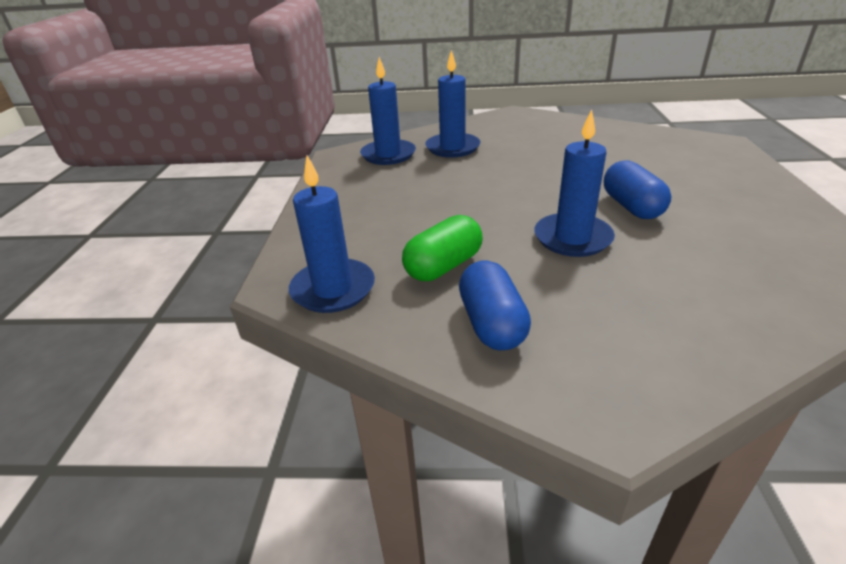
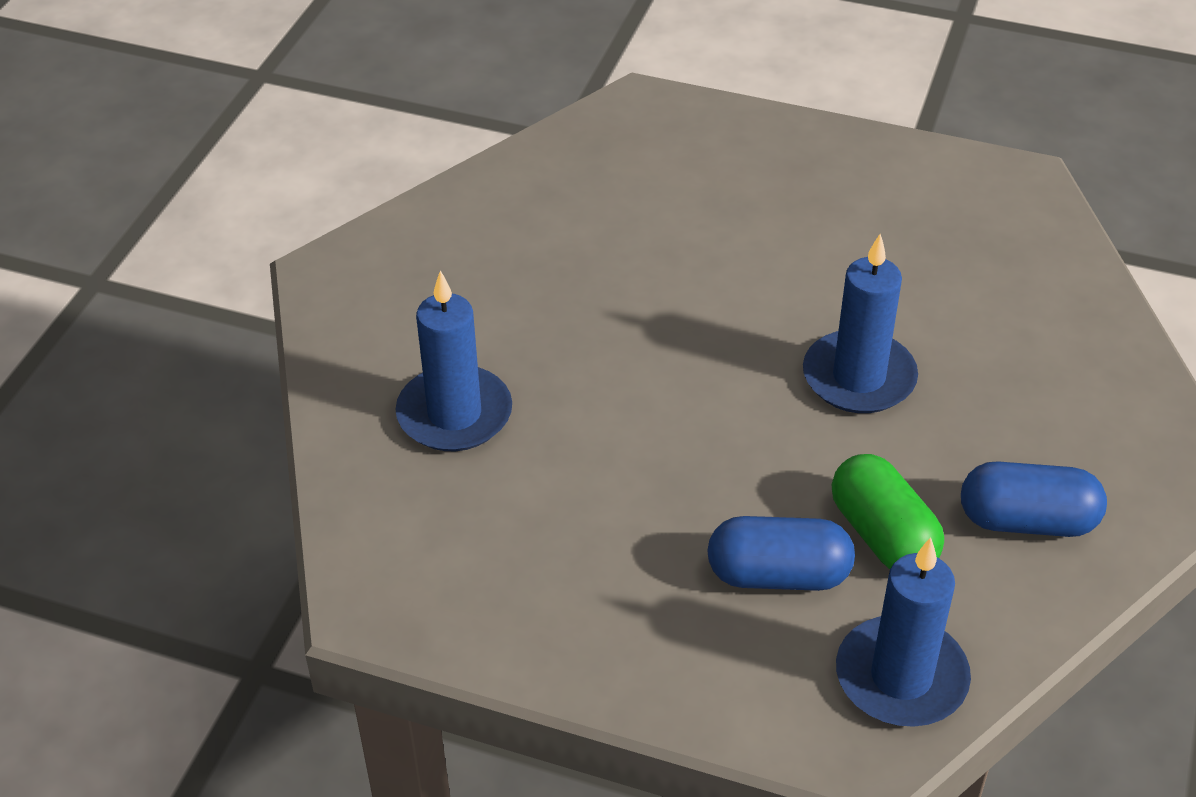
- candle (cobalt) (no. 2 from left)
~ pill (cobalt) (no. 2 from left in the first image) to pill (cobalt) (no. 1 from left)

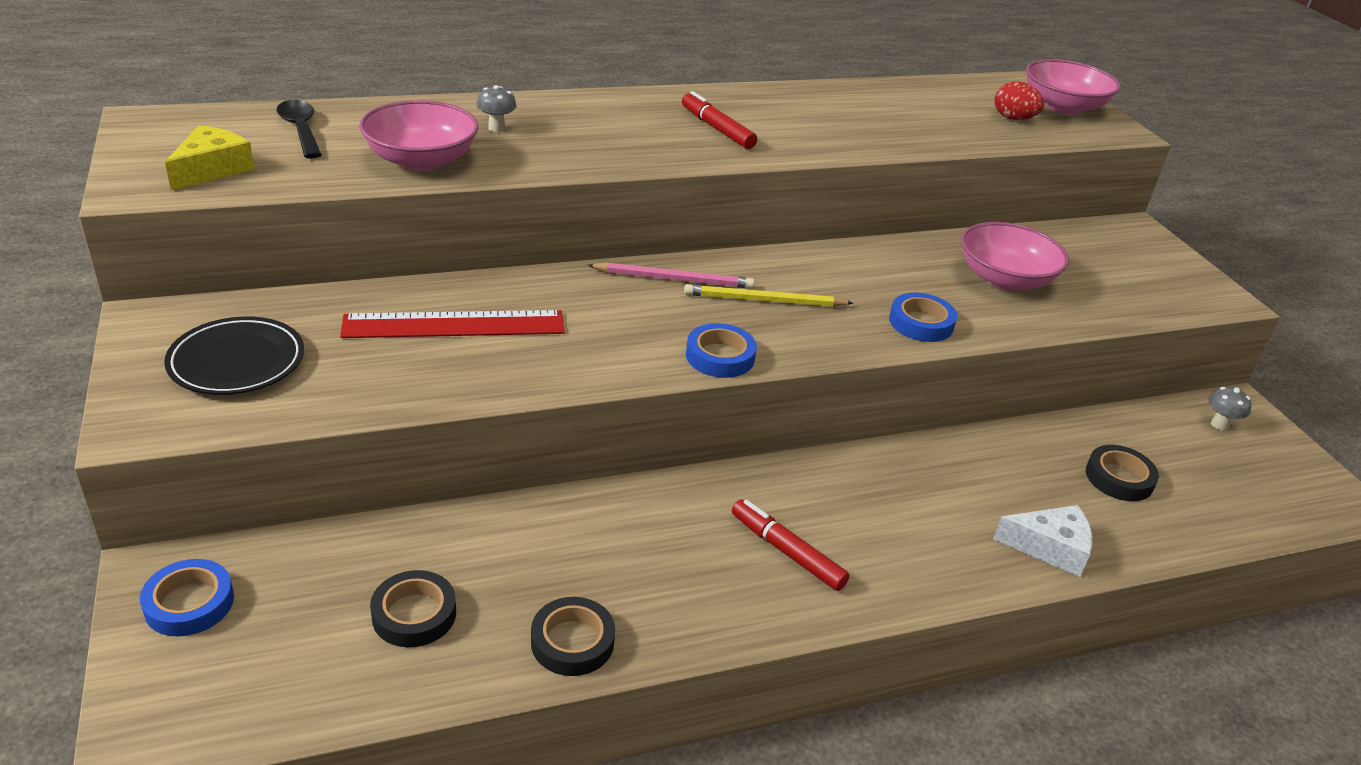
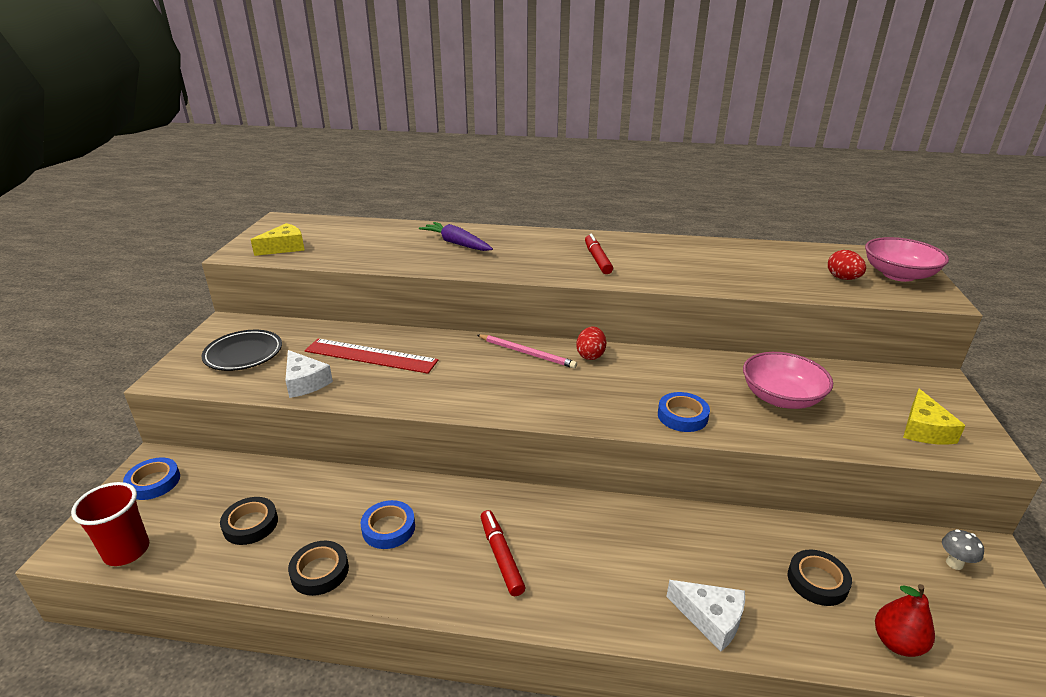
- tablespoon (jet-black)
- deep dish (rose-pink) (no. 1 from left)
~ fungus (grey) (no. 1 from left) to carrot (purple)
- lead pencil (golden)
~ sticky tape (cobalt) (no. 2 from left)
+ cup (crimson)
+ cheese (white) (no. 1 from left)
+ toy egg (crimson) (no. 1 from left)
+ toy pear (crimson)
+ cheese (golden) (no. 2 from left)

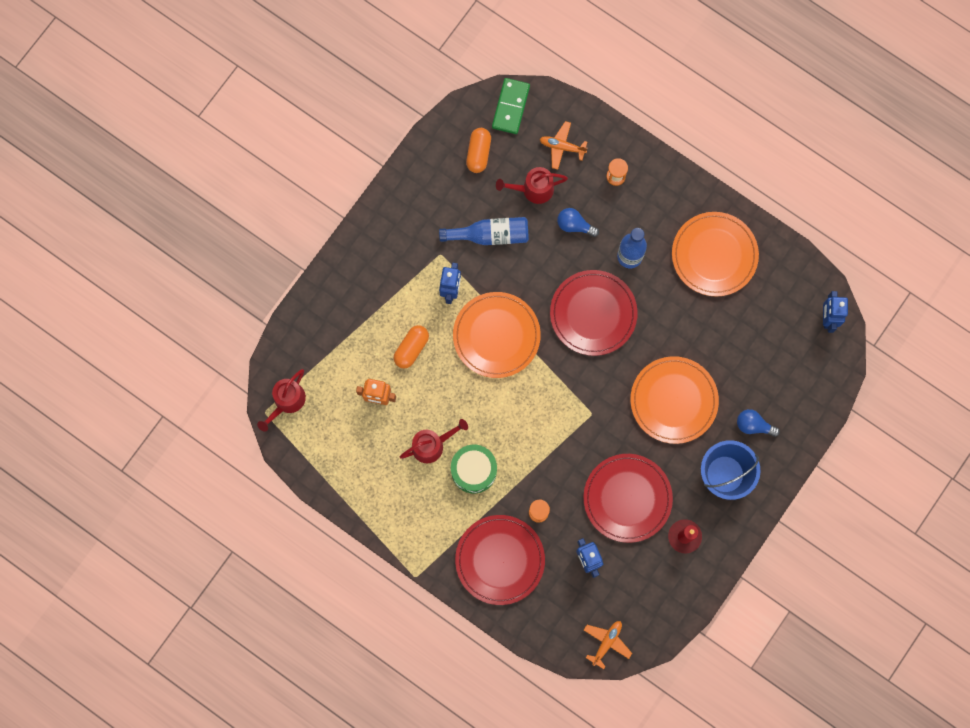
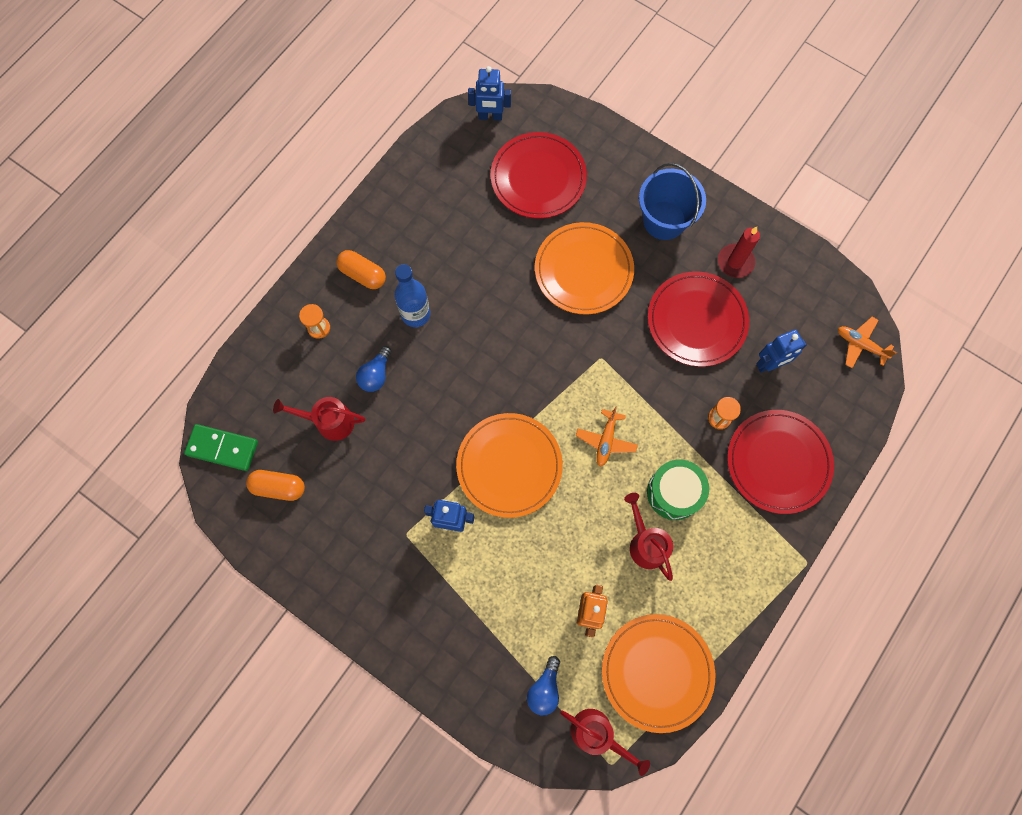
~ pill (orange) (no. 1 from left in the first image) to pill (orange) (no. 2 from left)
- drink bottle (cobalt) (no. 1 from left)
~ sprinkling can (crimson) (no. 3 from left in the first image) 105 degrees clockwise
~ aeroplane (orange) (no. 1 from left)
~ dinner plate (crimson) (no. 2 from left in the first image) to dinner plate (crimson) (no. 1 from left)
~ dinner plate (orange) (no. 3 from left)
~ lightbulb (cobalt) (no. 2 from left)

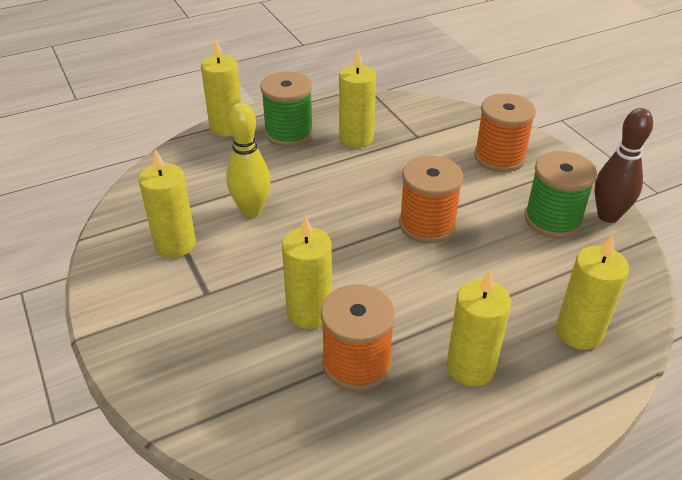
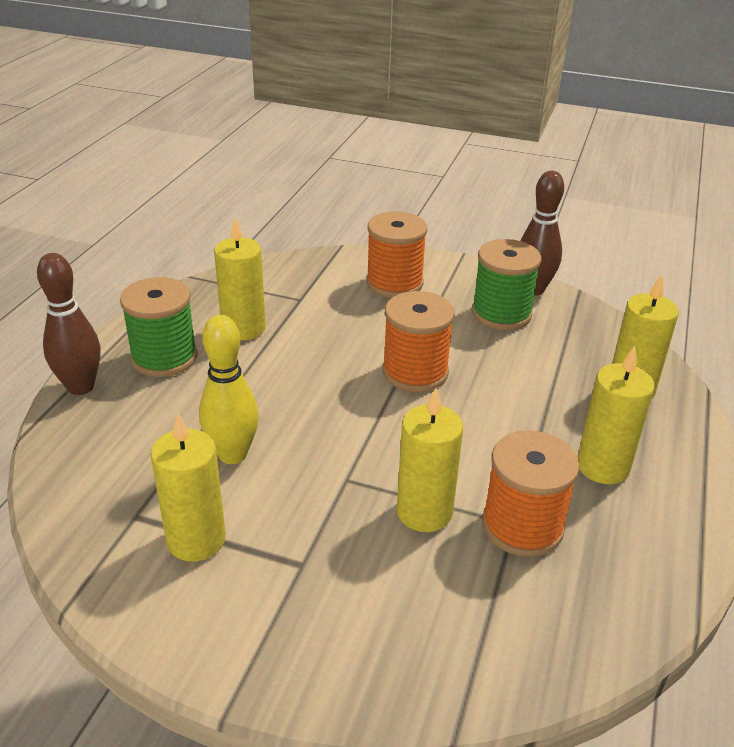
~ candle (golden) (no. 2 from left) to skittle (dark brown) (no. 1 from left)

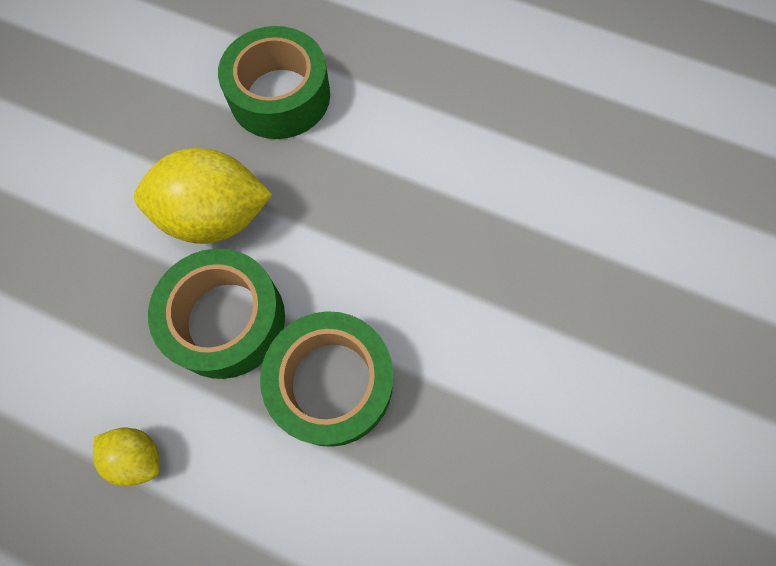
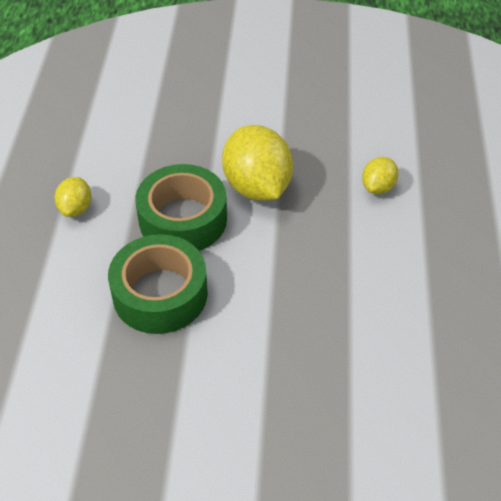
~ sticky tape (leaf-green) (no. 2 from left) to toy lemon (golden) (no. 3 from left)

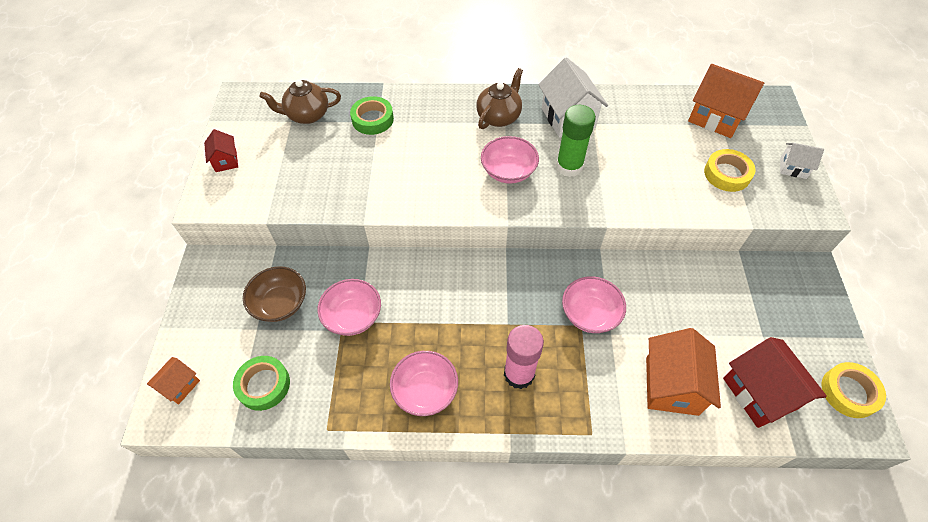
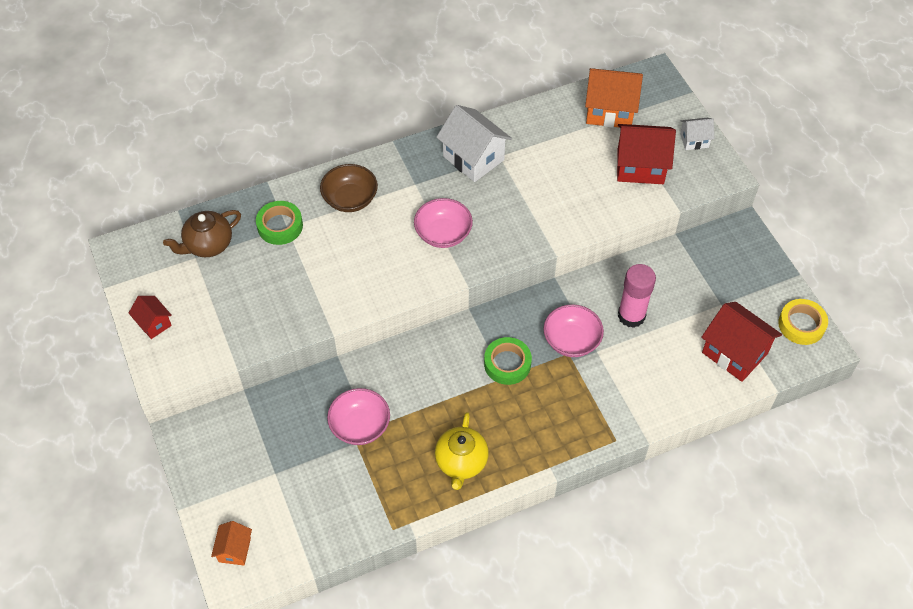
~ sticky tape (leaf-green) (no. 1 from left in the first image) to sticky tape (leaf-green) (no. 2 from left)
~ deep dish (dark brown)
~ deep dish (rose-pink) (no. 2 from left) to china teapot (golden)
- china teapot (dark brown) (no. 2 from left)
~ glue stick (rose-pink)
- glue stick (leaf-green)
- toy house (orange) (no. 2 from left)
~ sticky tape (golden) (no. 1 from left) to toy house (crimson) (no. 2 from left)

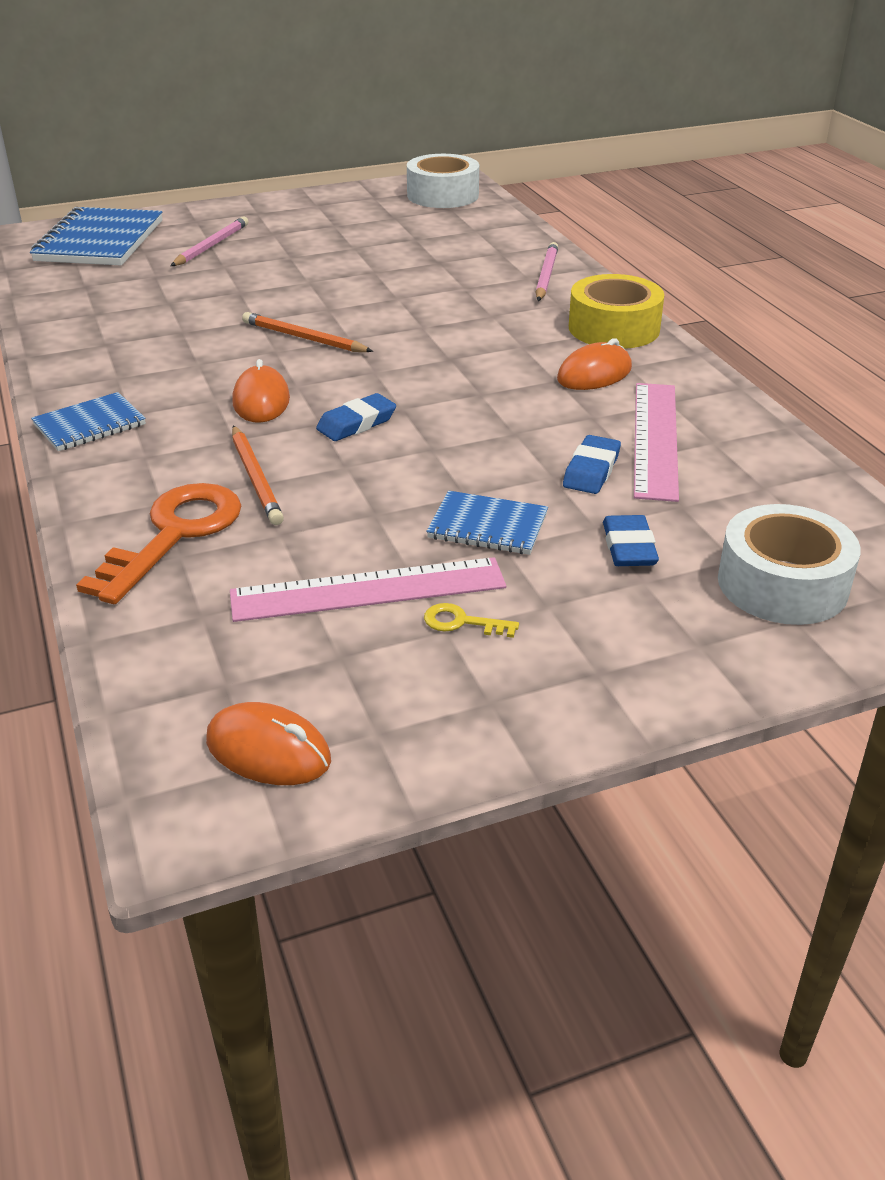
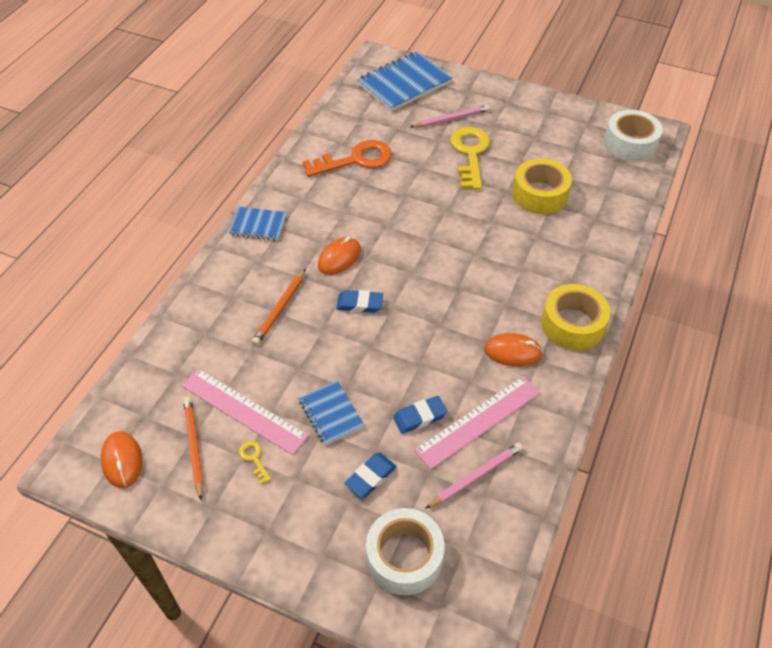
~ latchkey (orange)
~ lead pencil (orange) (no. 2 from left in the first image) to lead pencil (orange) (no. 1 from left)
~ lead pencil (rose-pink) (no. 2 from left)
+ latchkey (golden) (no. 2 from left)
+ sticky tape (golden) (no. 1 from left)

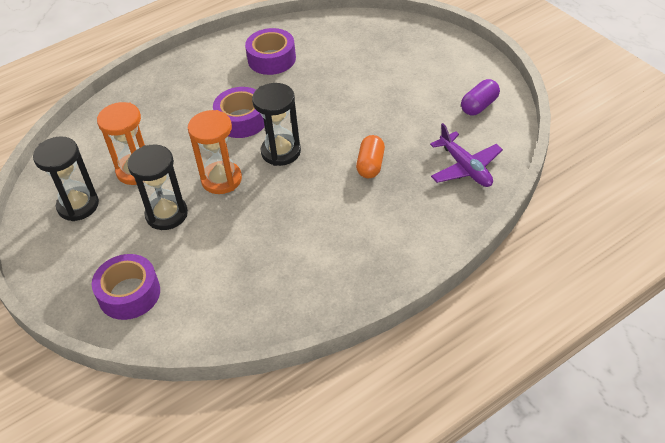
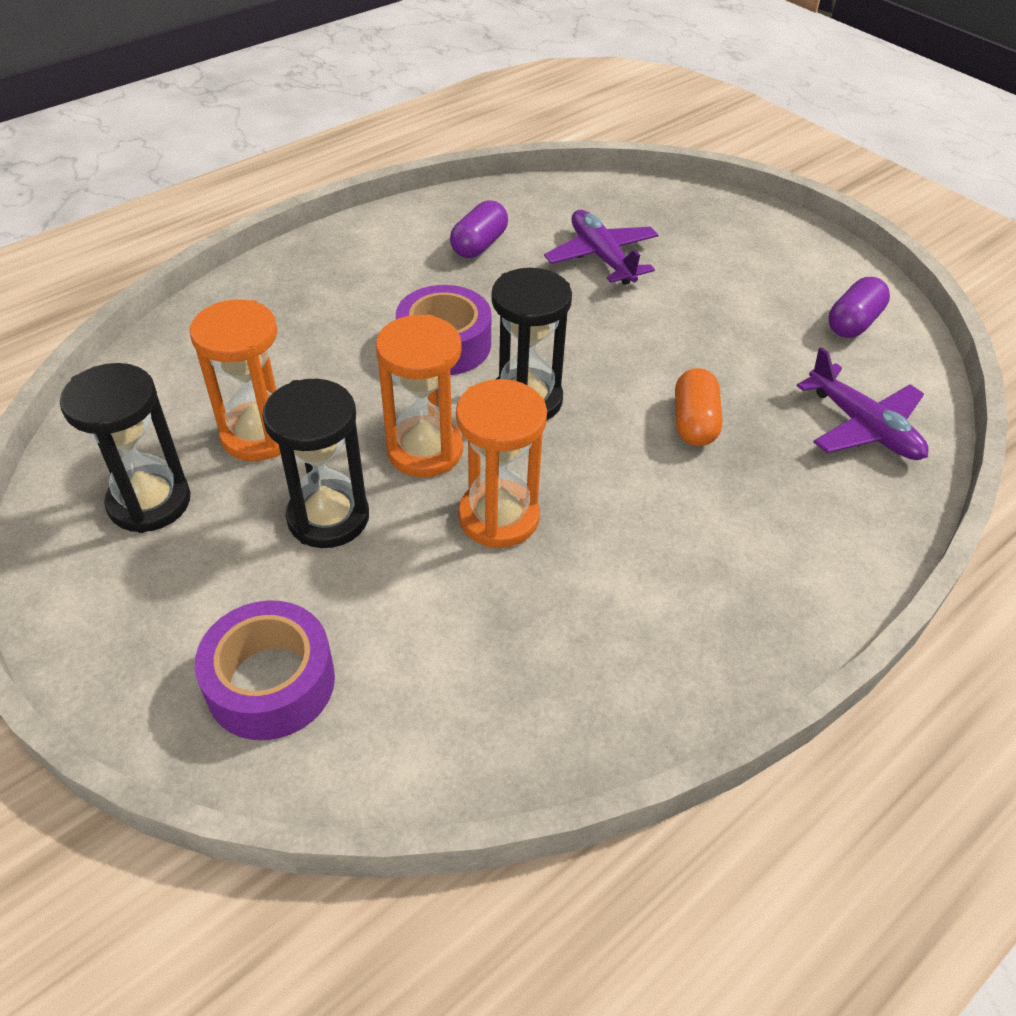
~ sticky tape (purple) (no. 3 from left) to pill (purple) (no. 1 from left)
+ sandglass (orange) (no. 3 from left)
+ aeroplane (purple) (no. 1 from left)

